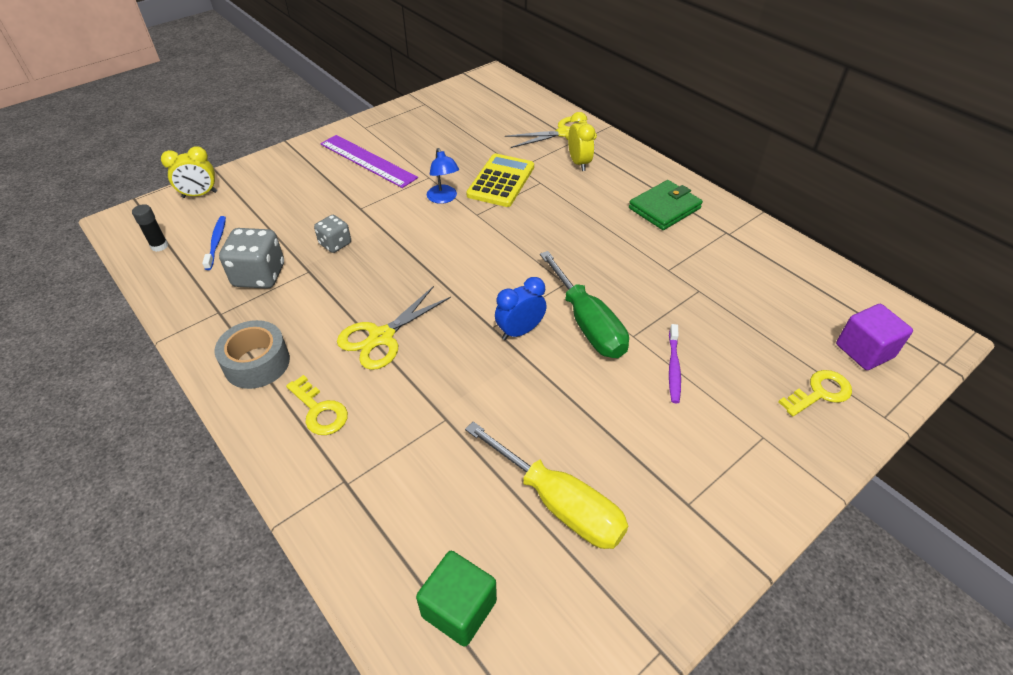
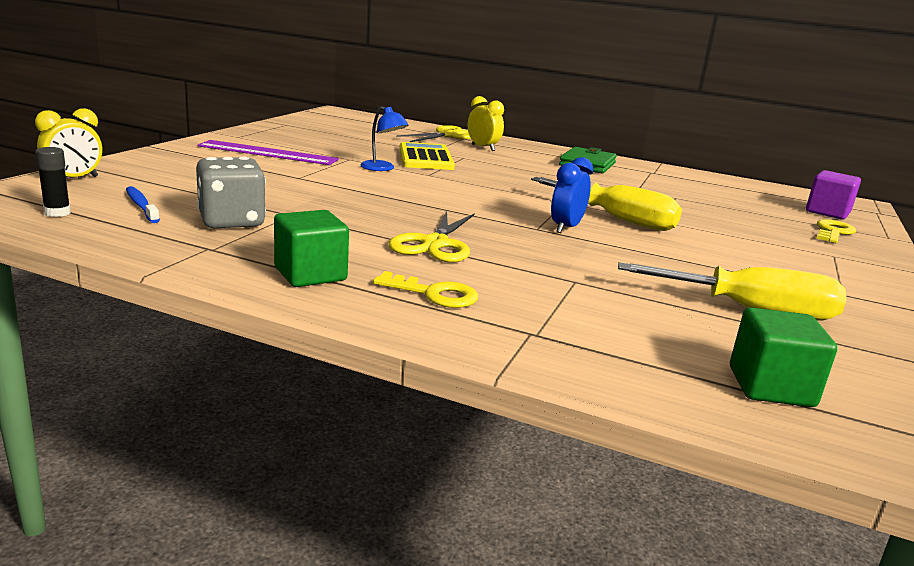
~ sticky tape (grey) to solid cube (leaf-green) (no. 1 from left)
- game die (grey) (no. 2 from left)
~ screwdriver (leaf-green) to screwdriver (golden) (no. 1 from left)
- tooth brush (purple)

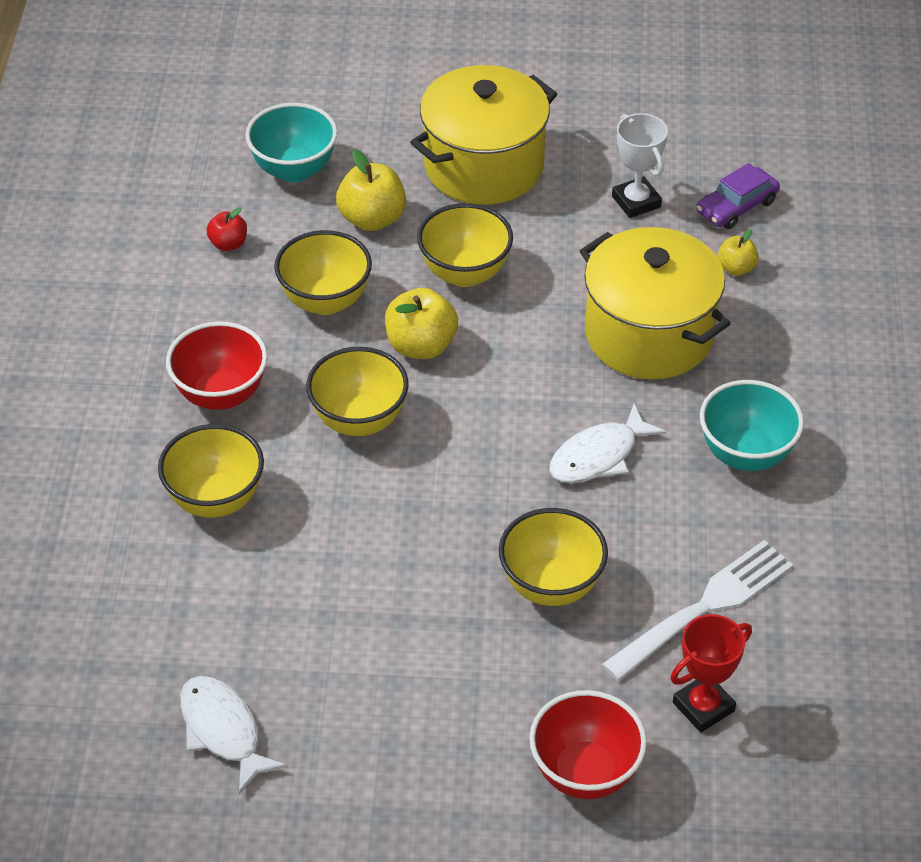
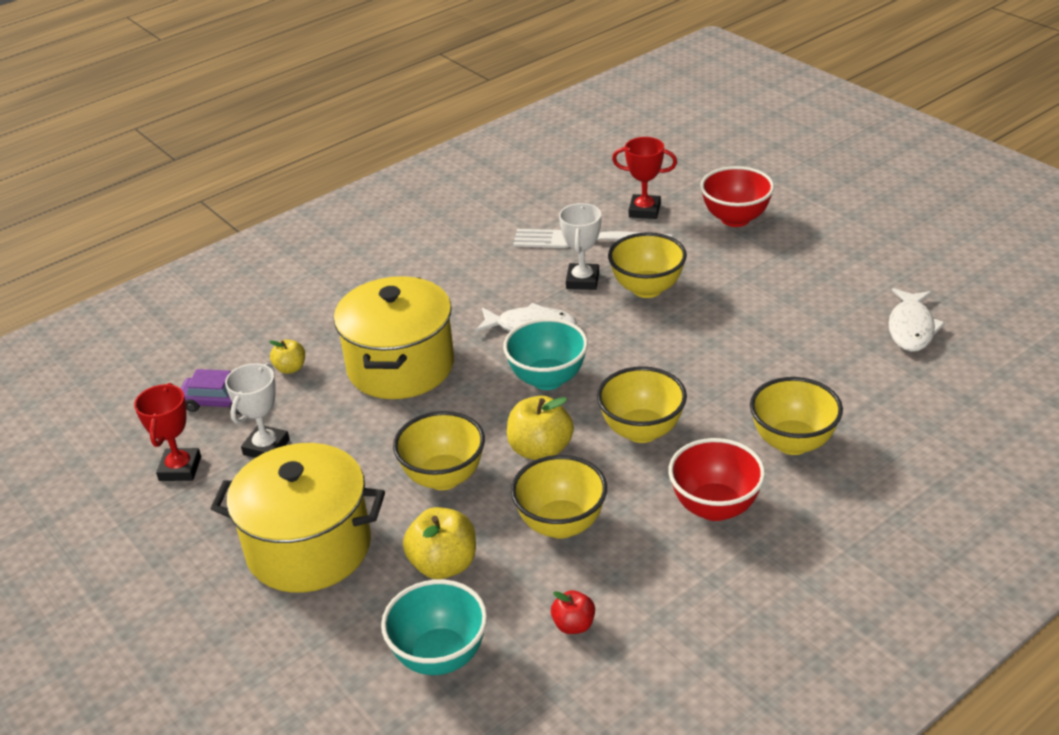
~ deep dish (aqua) (no. 2 from left)
+ award cup (crimson) (no. 1 from left)
+ award cup (white) (no. 2 from left)

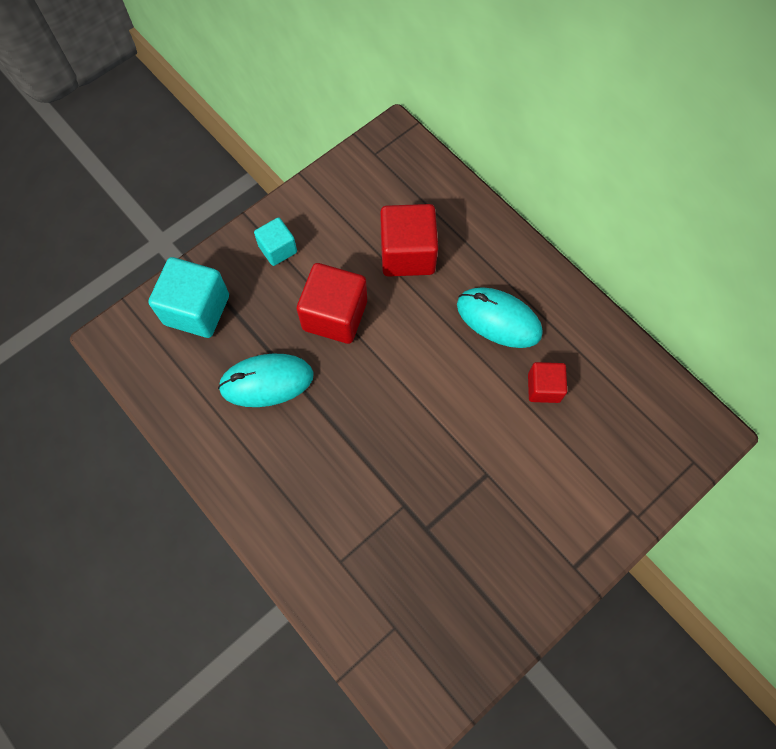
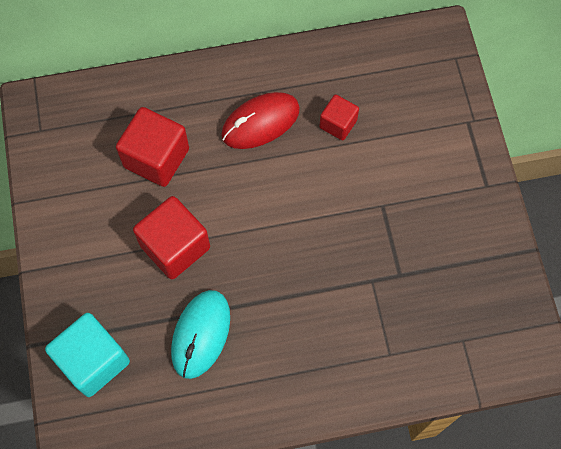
- solid cube (aqua) (no. 2 from left)
~ PC mouse (aqua) (no. 2 from left) to PC mouse (crimson)

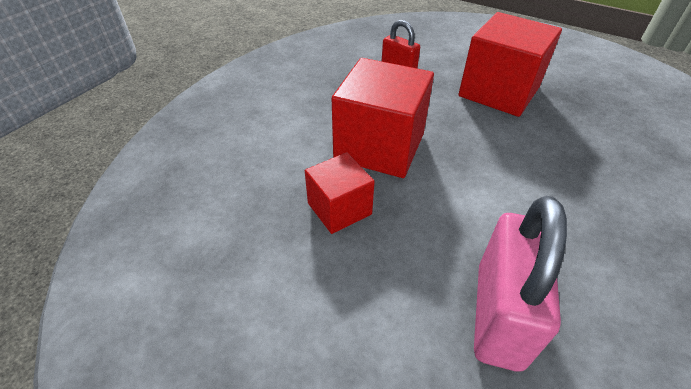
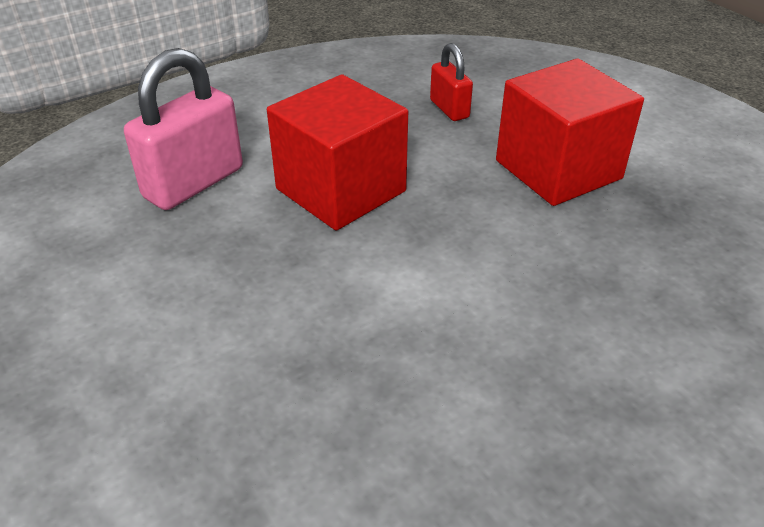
- solid cube (crimson) (no. 1 from left)
~ padlock (rose-pink)

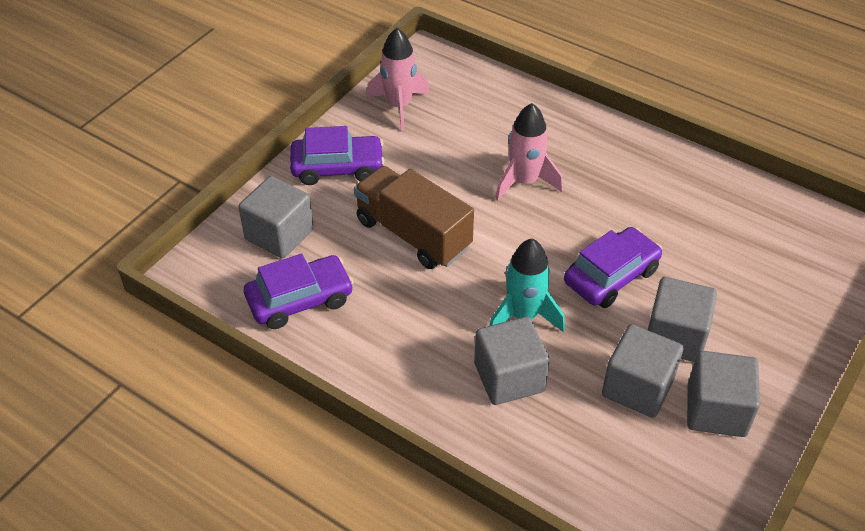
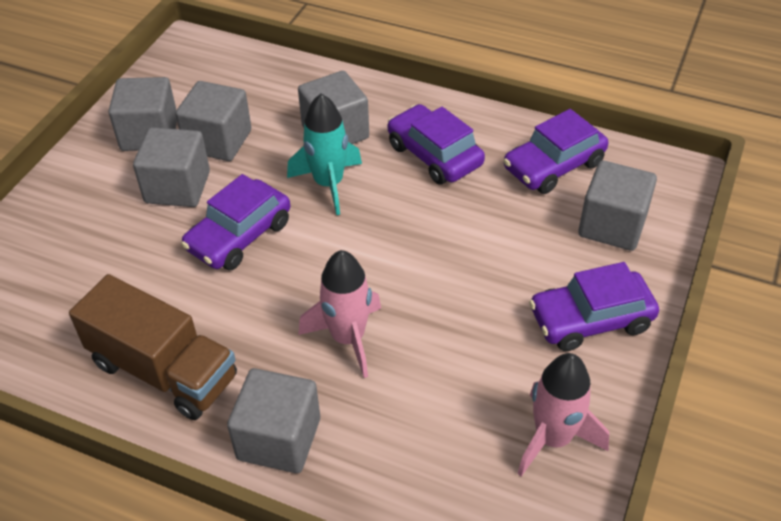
~ toy truck (dark brown)
+ solid cube (grey) (no. 4 from left)
+ toy car (purple) (no. 2 from left)

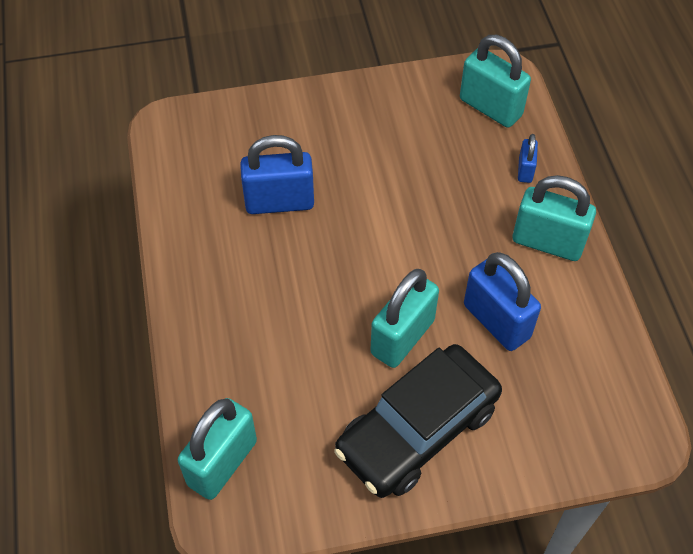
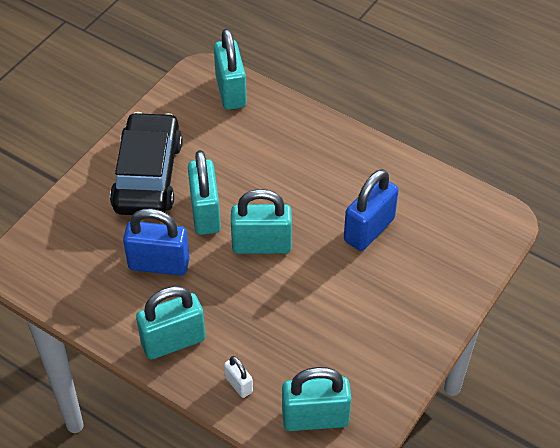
~ padlock (cobalt) (no. 3 from left) to padlock (white)
+ padlock (aqua) (no. 4 from left)

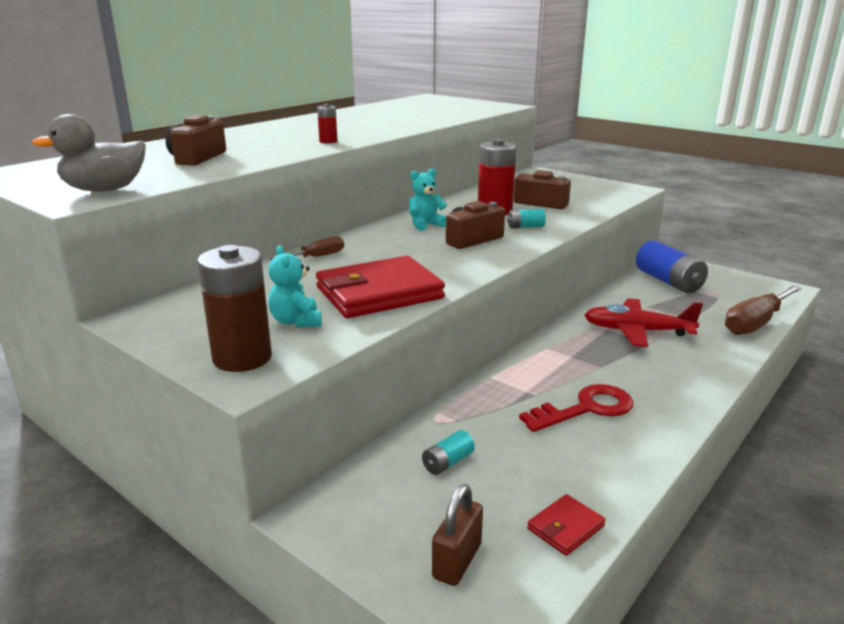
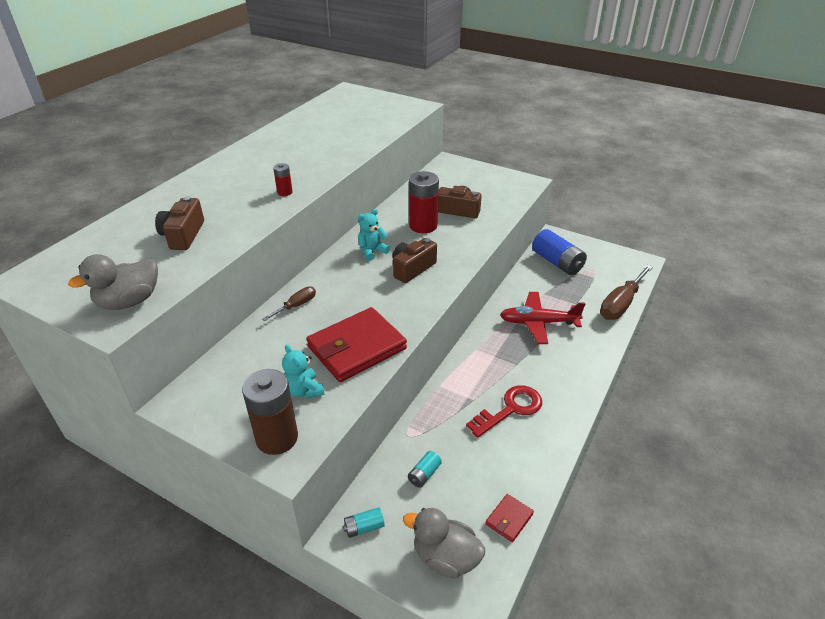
~ padlock (dark brown) to rubber duck (grey) (no. 2 from left)
~ AA battery (aqua) (no. 2 from left in the first image) to AA battery (aqua) (no. 1 from left)

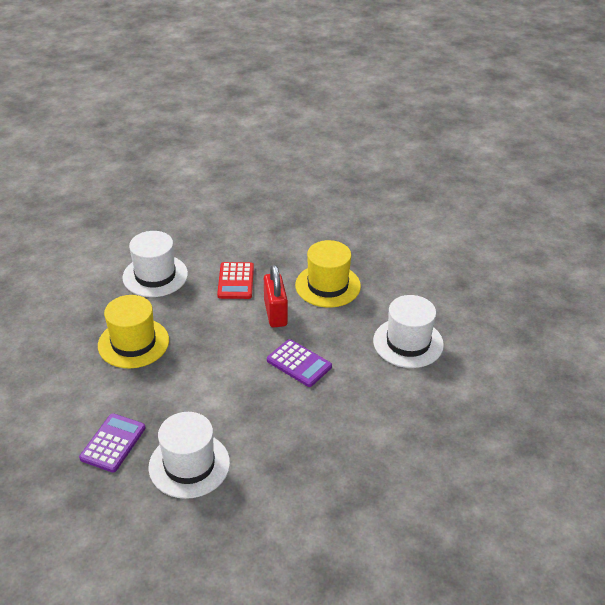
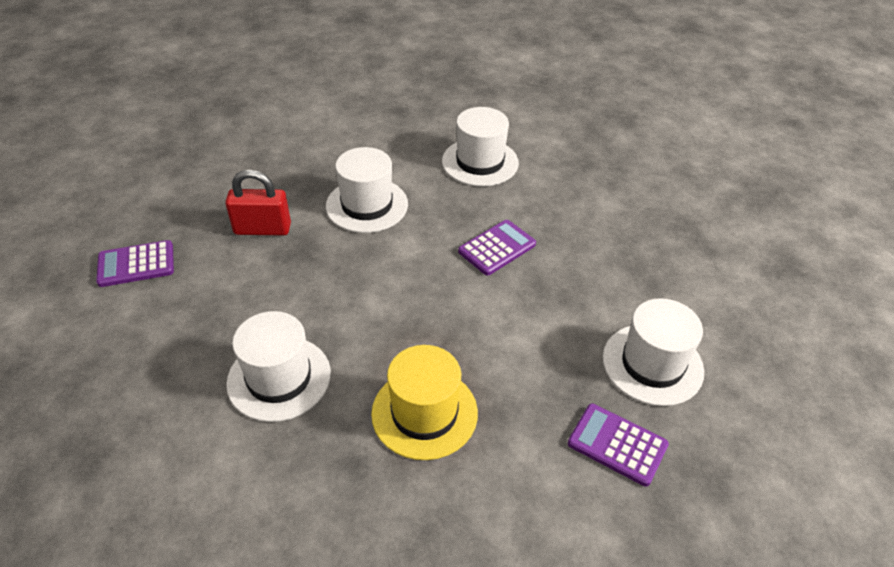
- adding machine (crimson)
~ padlock (crimson)
~ tall hat (golden) (no. 2 from left) to tall hat (white) (no. 2 from left)
+ adding machine (purple) (no. 1 from left)

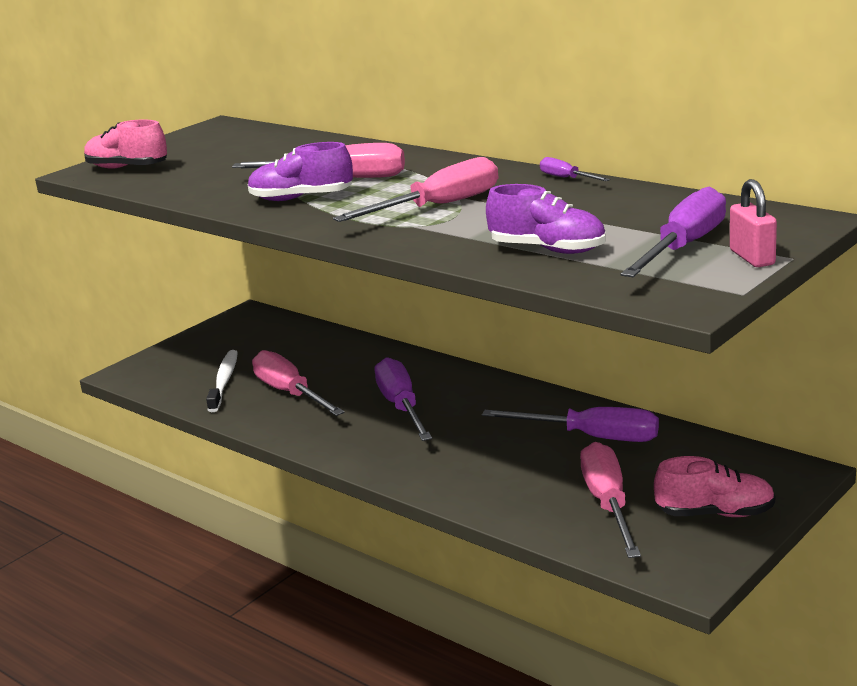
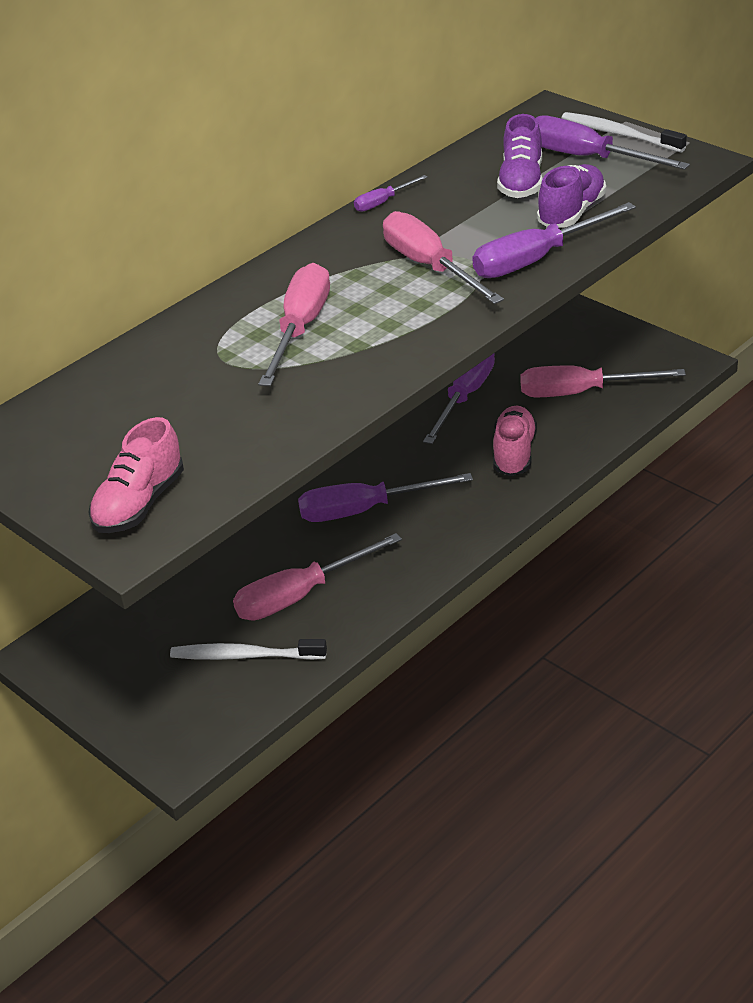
~ shoe (purple) (no. 1 from left)
~ shoe (rose-pink) (no. 2 from left)
~ padlock (rose-pink) to tooth brush (white) (no. 2 from left)
+ screwdriver (purple) (no. 4 from left)

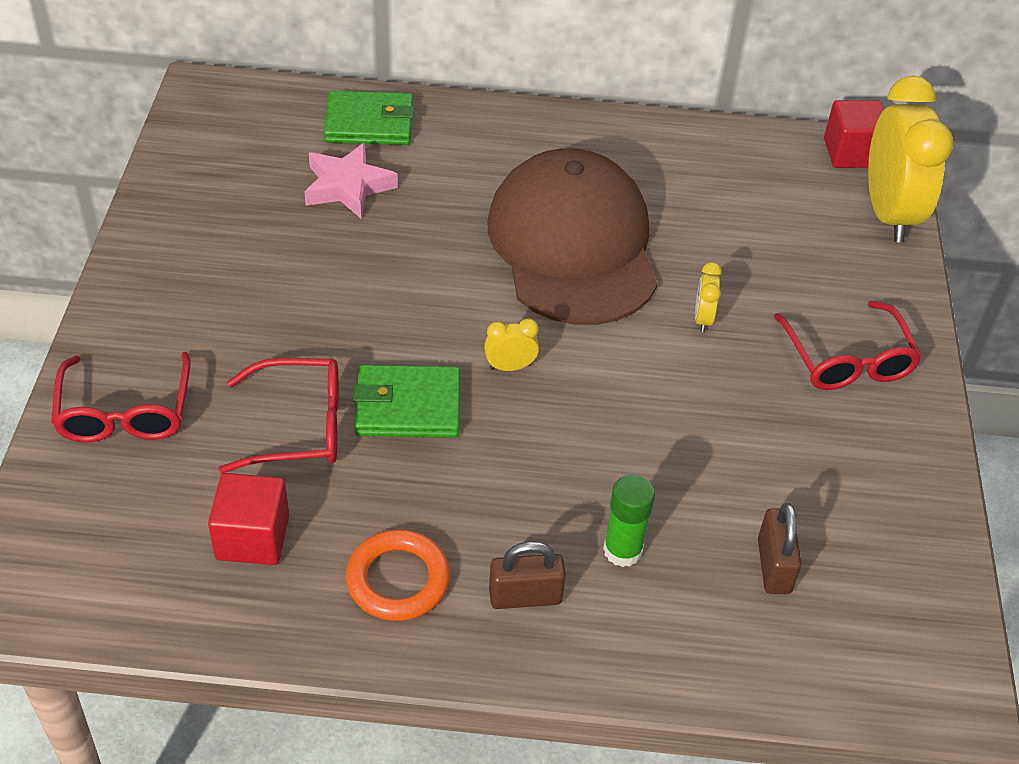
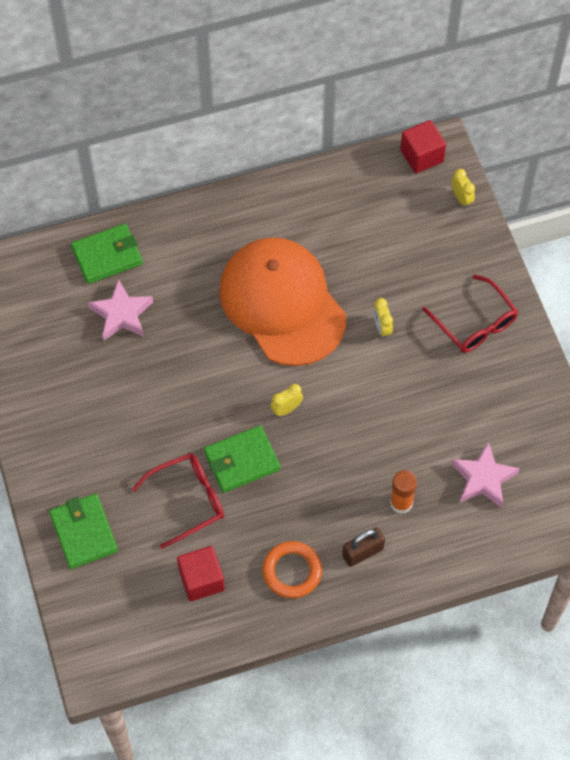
~ eyeglasses (crimson) (no. 1 from left) to billfold (leaf-green) (no. 1 from left)
~ baseball cap (dark brown) to baseball cap (orange)
~ glue stick (leaf-green) to glue stick (orange)
~ padlock (dark brown) (no. 2 from left) to five-pointed star (rose-pink) (no. 2 from left)
~ alarm clock (golden) (no. 3 from left) x0.41

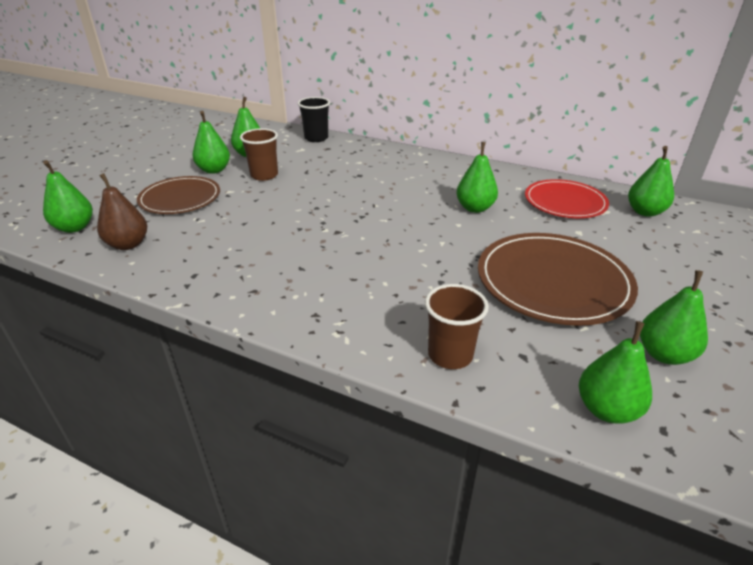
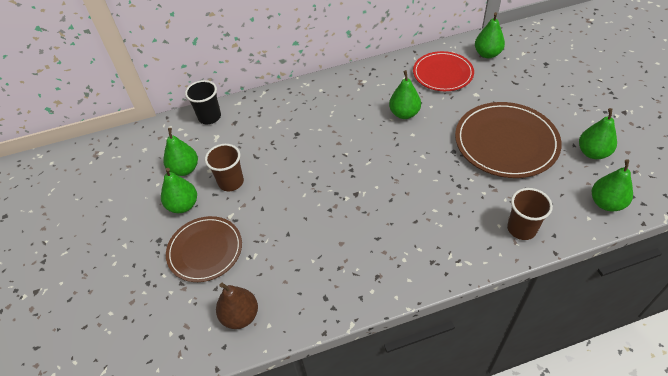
- toy pear (leaf-green) (no. 1 from left)

